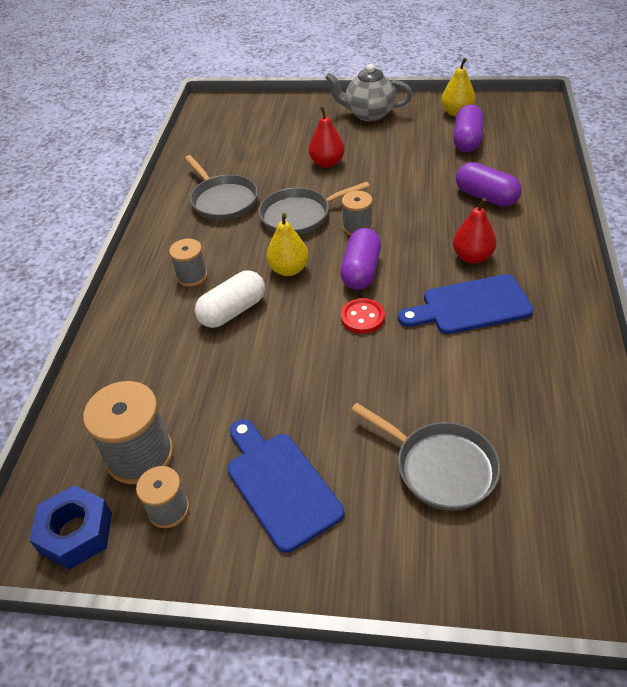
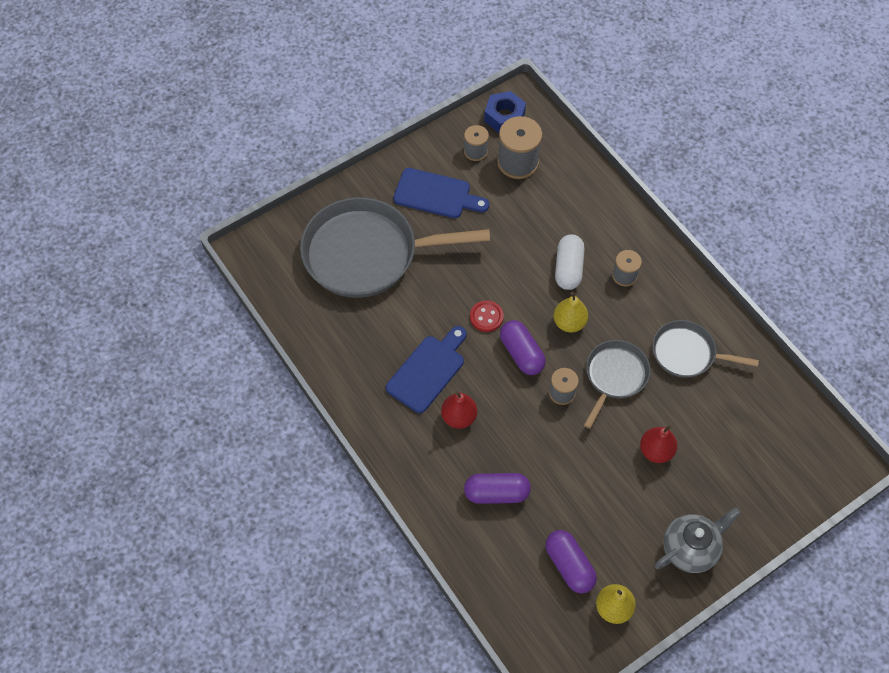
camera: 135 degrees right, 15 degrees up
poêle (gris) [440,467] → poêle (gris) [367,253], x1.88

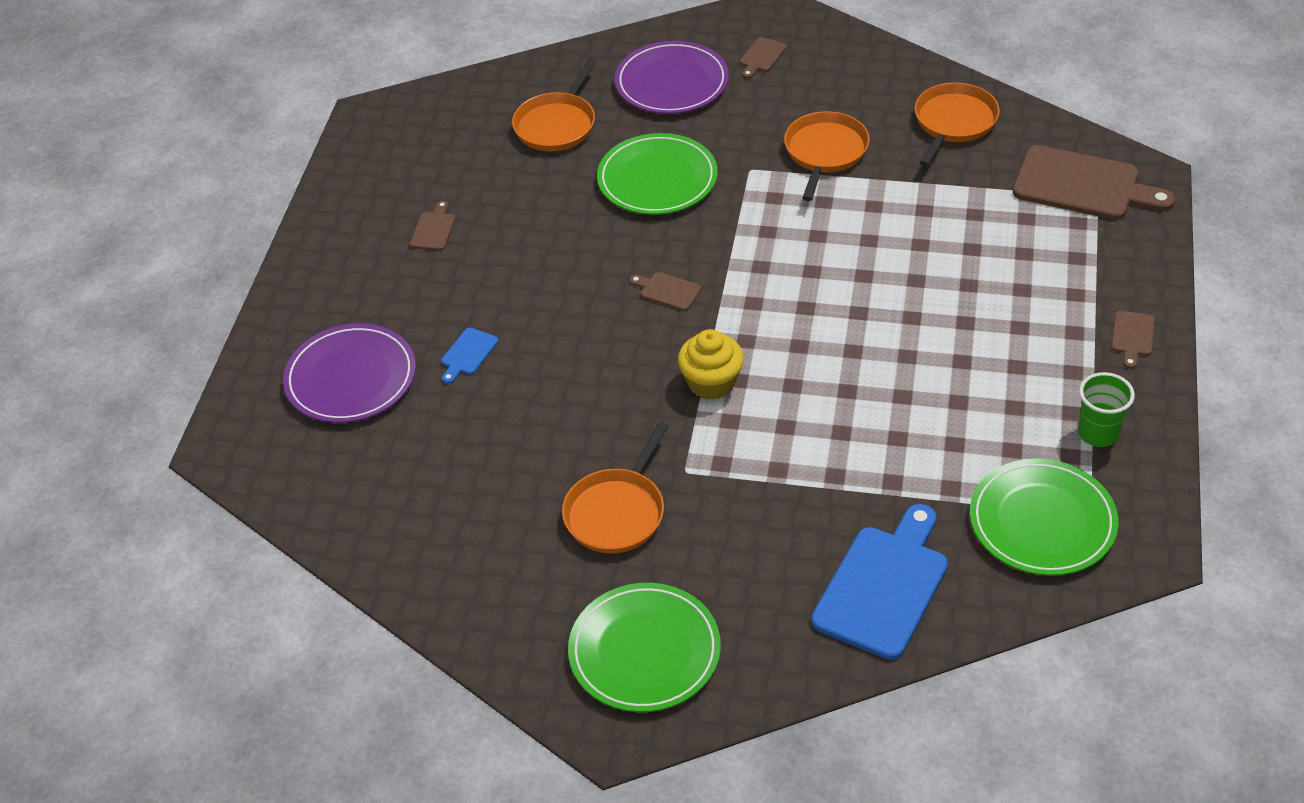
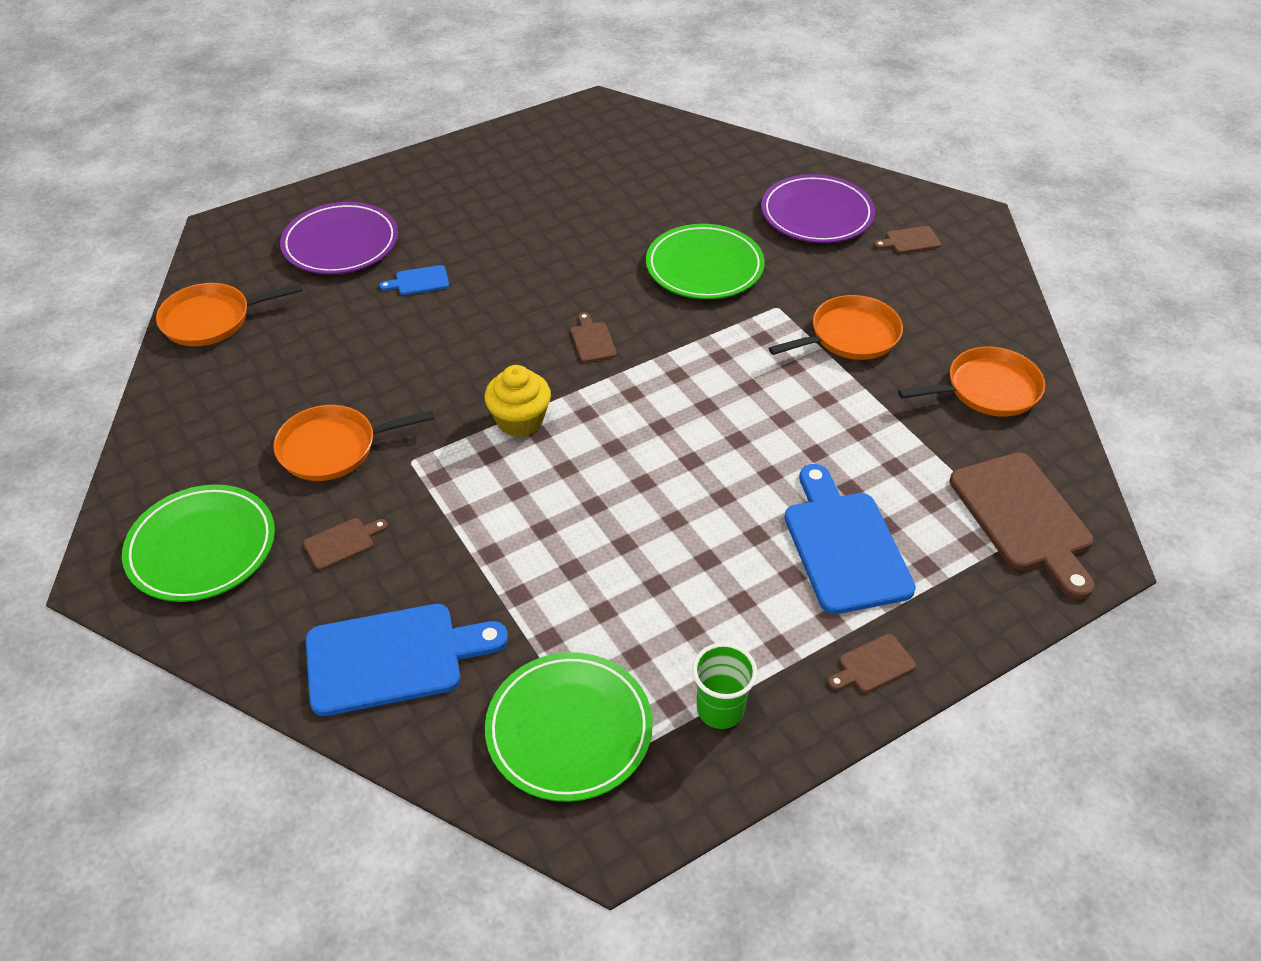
camera: 45 degrees right, 0 degrees up
poêle (orange) [557,125] → poêle (orange) [211,320], relocated
planche à découper (marron) [433,229] → planche à découper (marron) [342,543], relocated
- → planche à découper (bleu) [844,546]

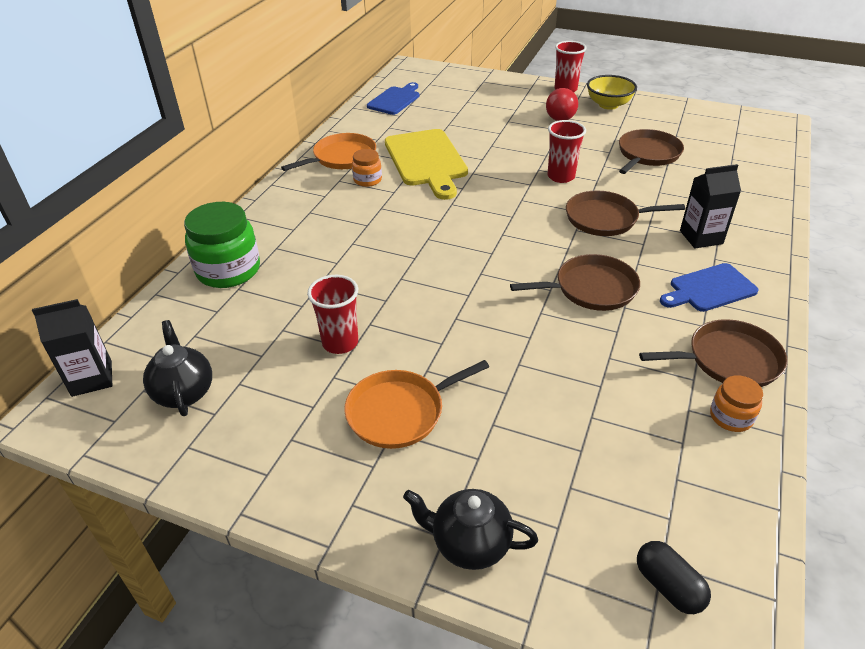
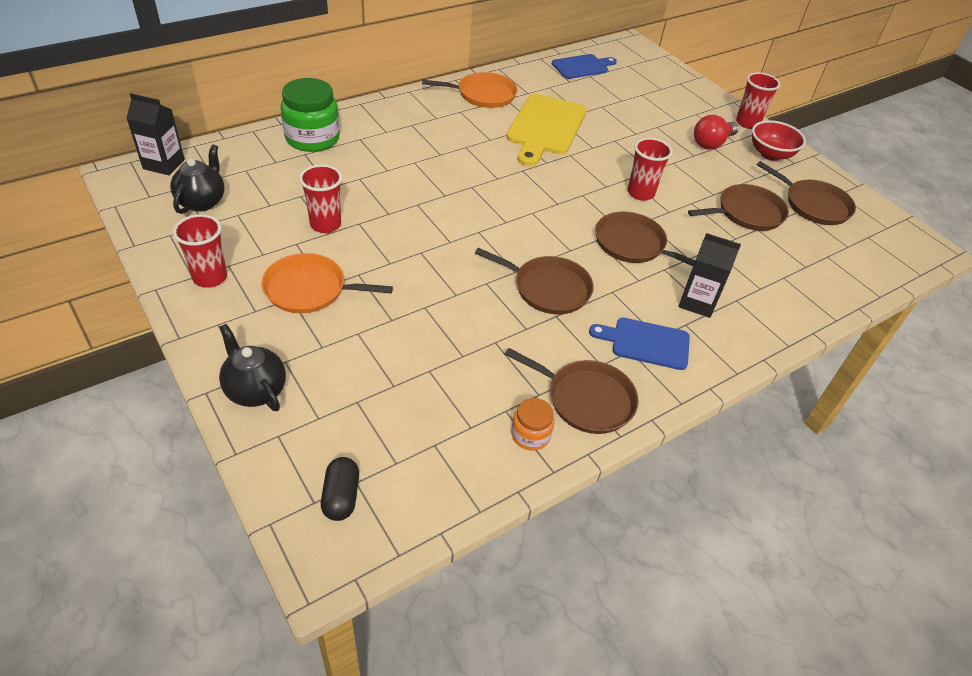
camera: 30 degrees right, 5 degrees up
- → gobelet (rouge) [210,277]
bol (jaune) [608,105] → bol (rouge) [770,154]
- → poêle (marron) [813,205]
bocal (orange) [367,180] → -

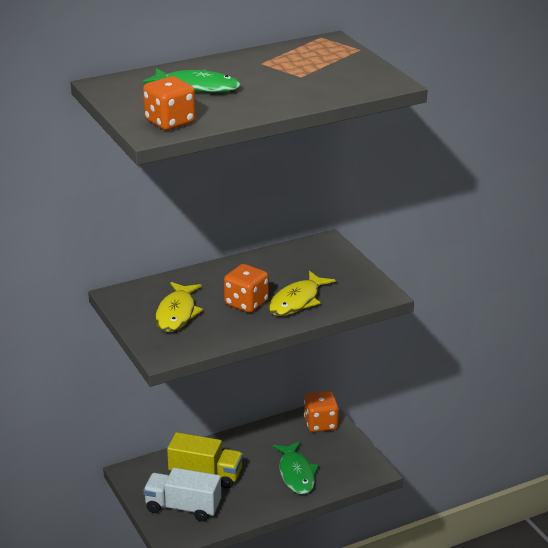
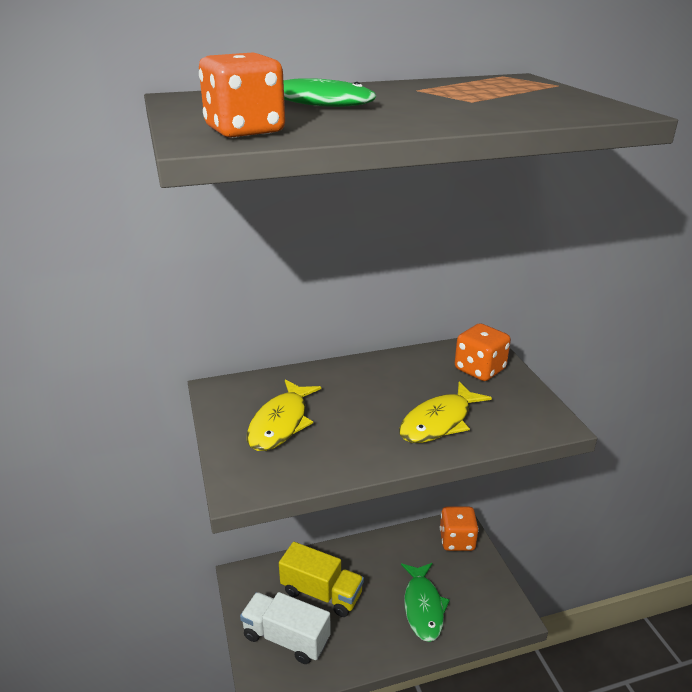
camera: 10 degrees right, 0 degrees up
dé (orange) [246,303] → dé (orange) [479,369], relocated

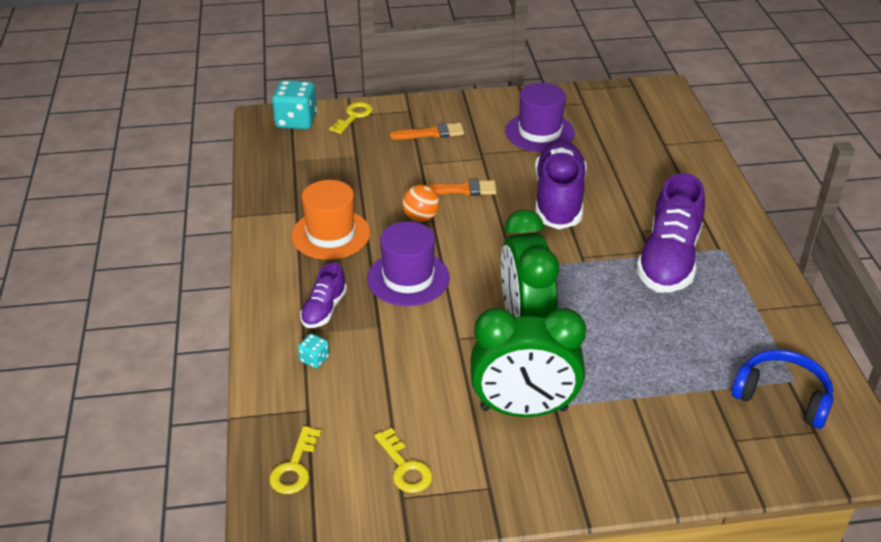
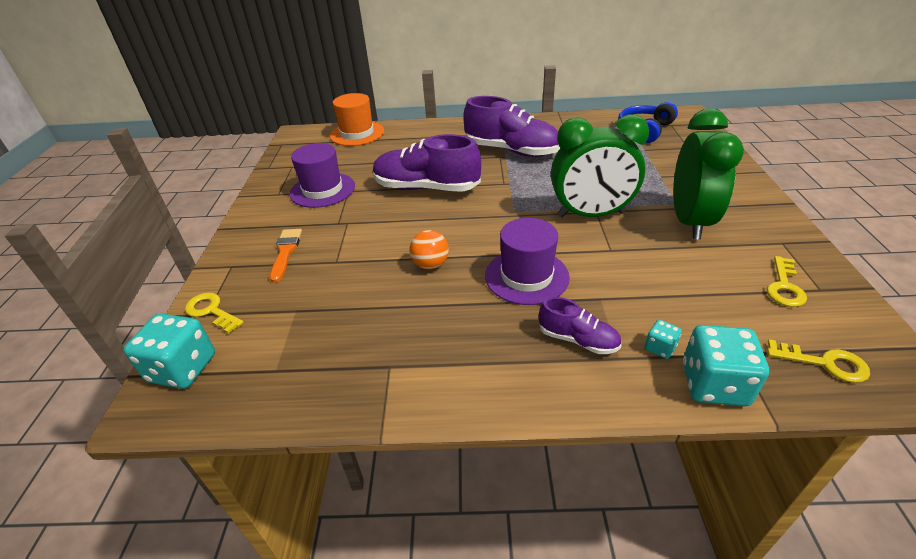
camera: 80 degrees left, 0 degrees up
chapeau (orange) [331,234] → chapeau (orange) [357,133], relocated
- → dé (turquoise) [714,384]
clé (jaune) [405,467] → clé (jaune) [784,286], 135 degrees clockwise
pinceau (orange) [461,190] → -

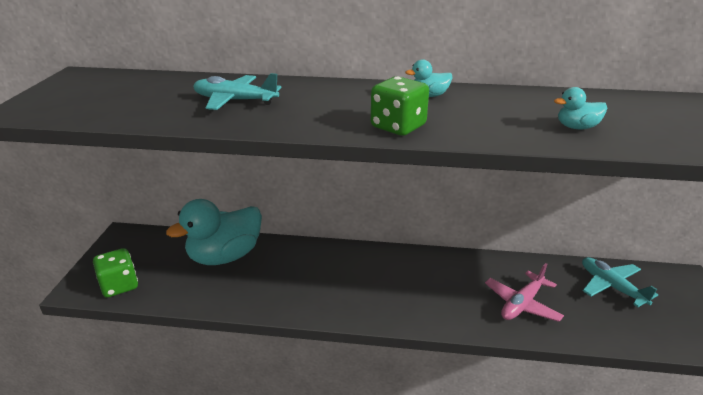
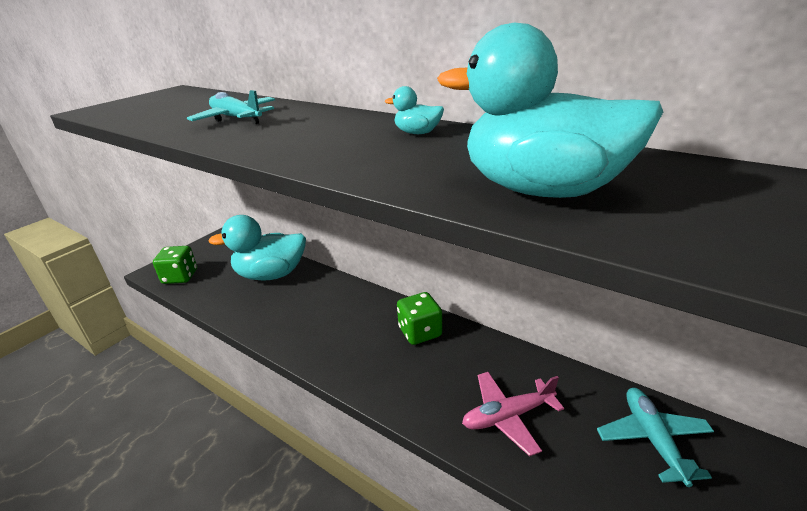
camera: 30 degrees right, 0 degrees up
dé (vert) [398,126] → dé (vert) [420,332], relocated
canard (turquoise) [577,127] → canard (turquoise) [542,190], x2.41

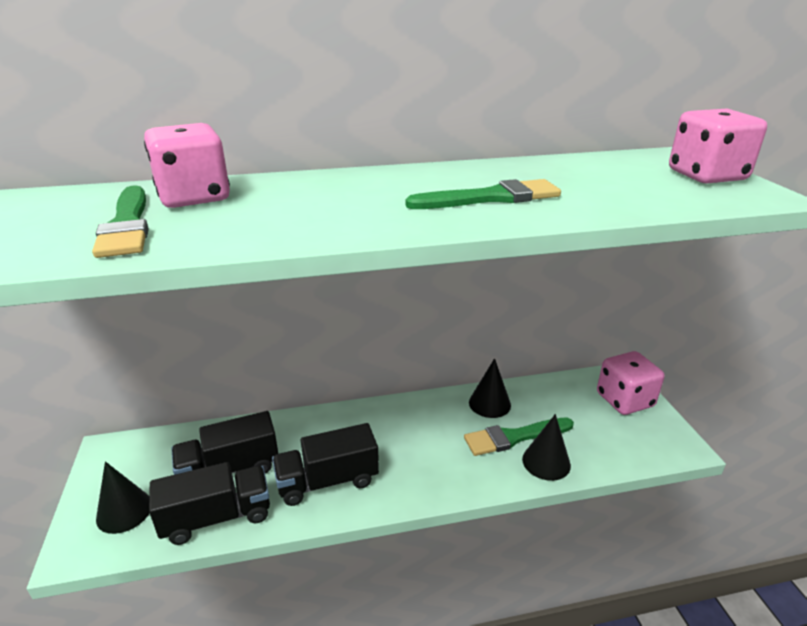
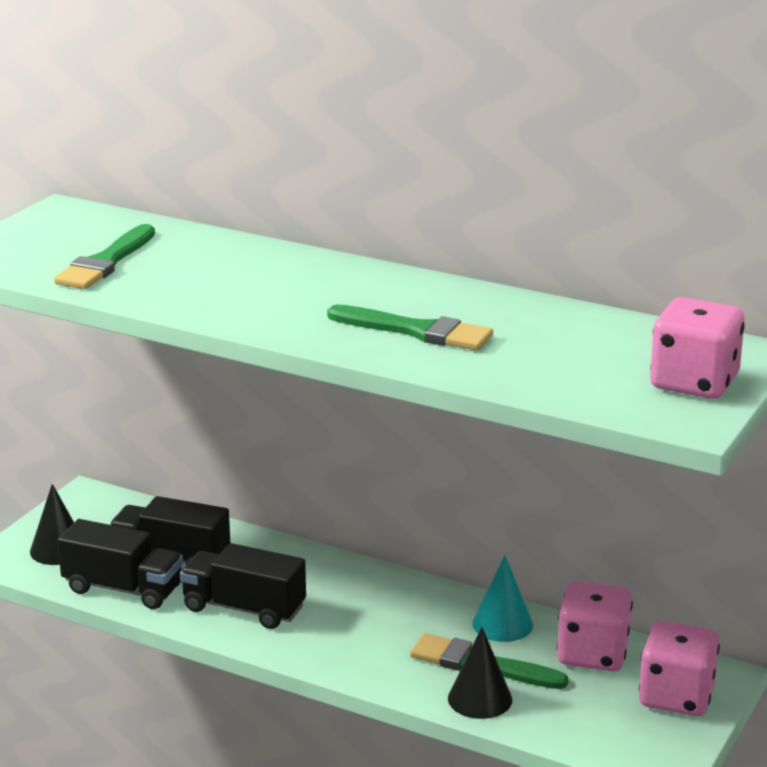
camera: 40 degrees right, 5 degrees down
cône (noir) [489,403] → cône (turquoise) [502,624]
dé (rose) [194,197] → dé (rose) [593,654], relocated

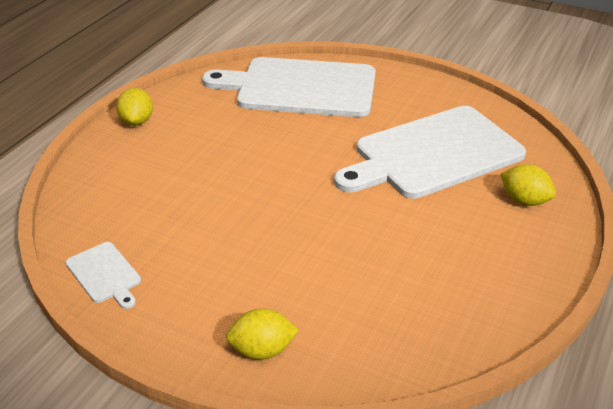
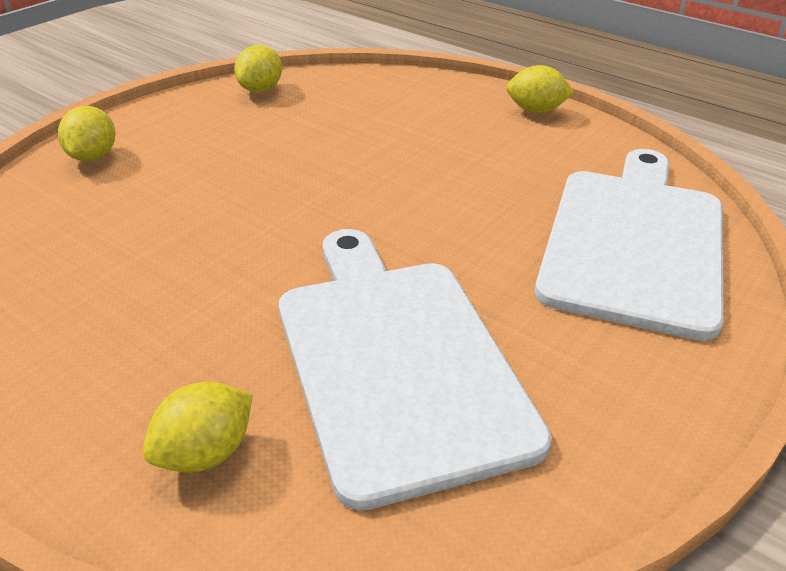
camera: 100 degrees right, 0 degrees up
planche à découper (blanc) [105,274] → citron (jaune) [260,89]

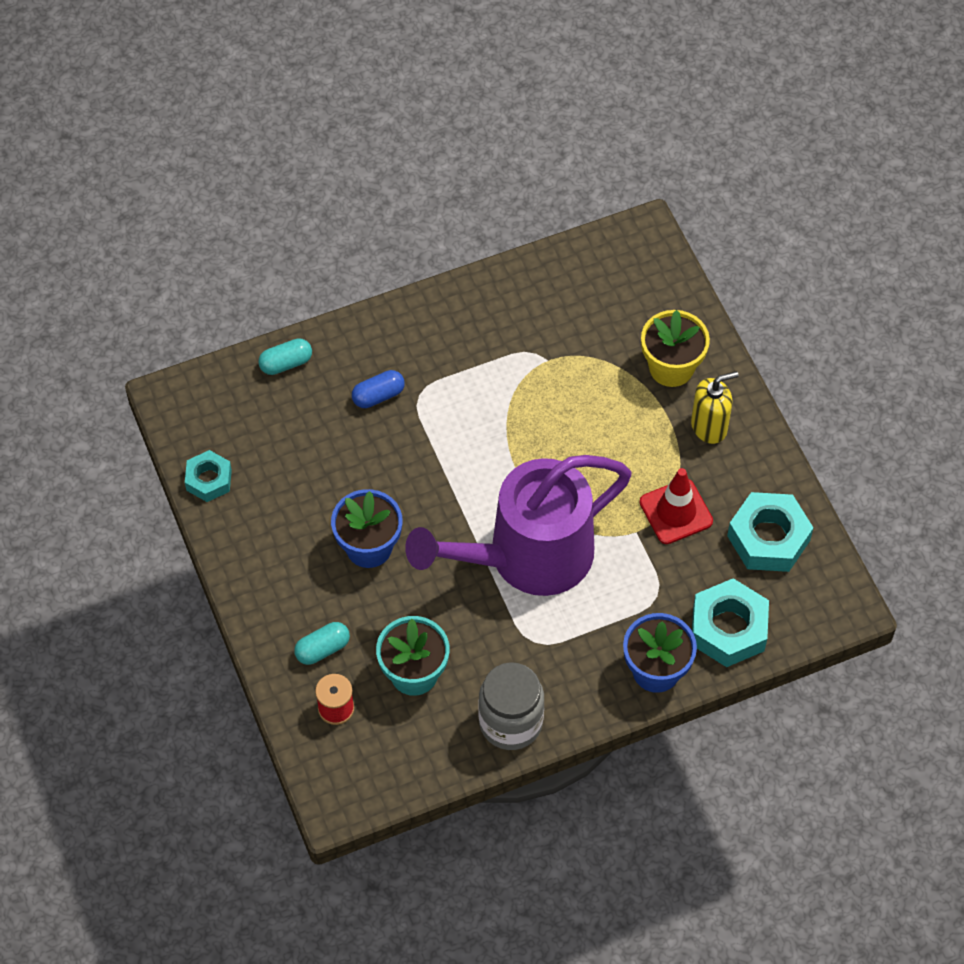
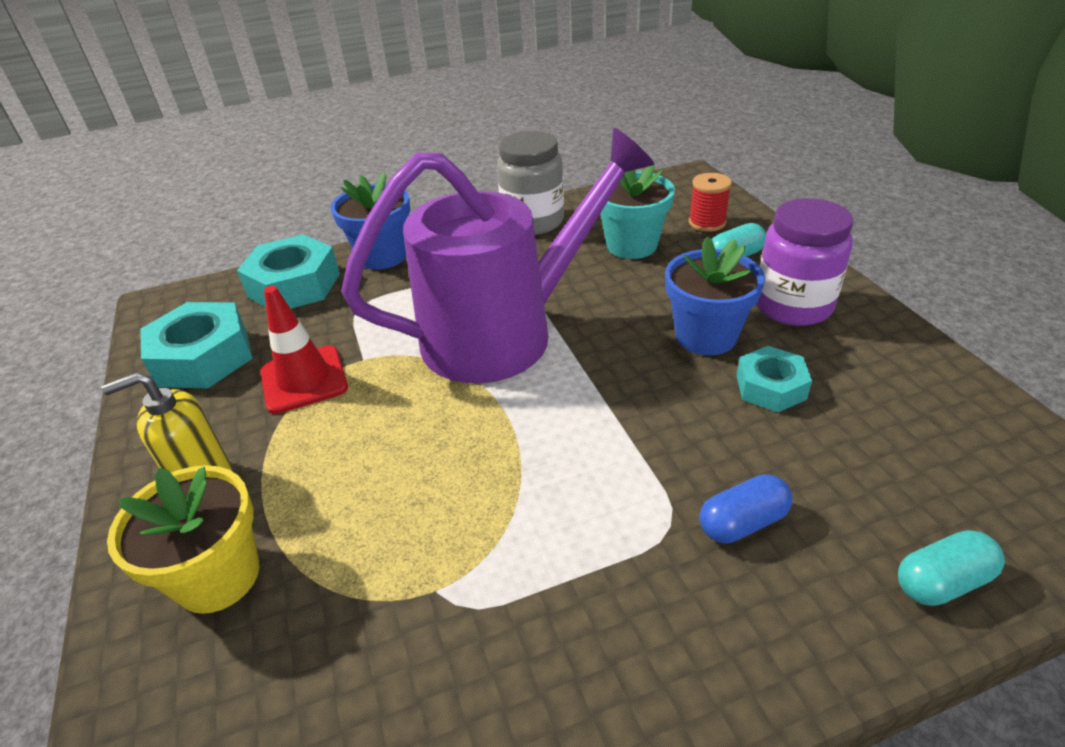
camera: 175 degrees left, 20 degrees down
écrou (turquoise) [209,480] → écrou (turquoise) [770,387], relocated
- → bocal (violet) [793,306]

